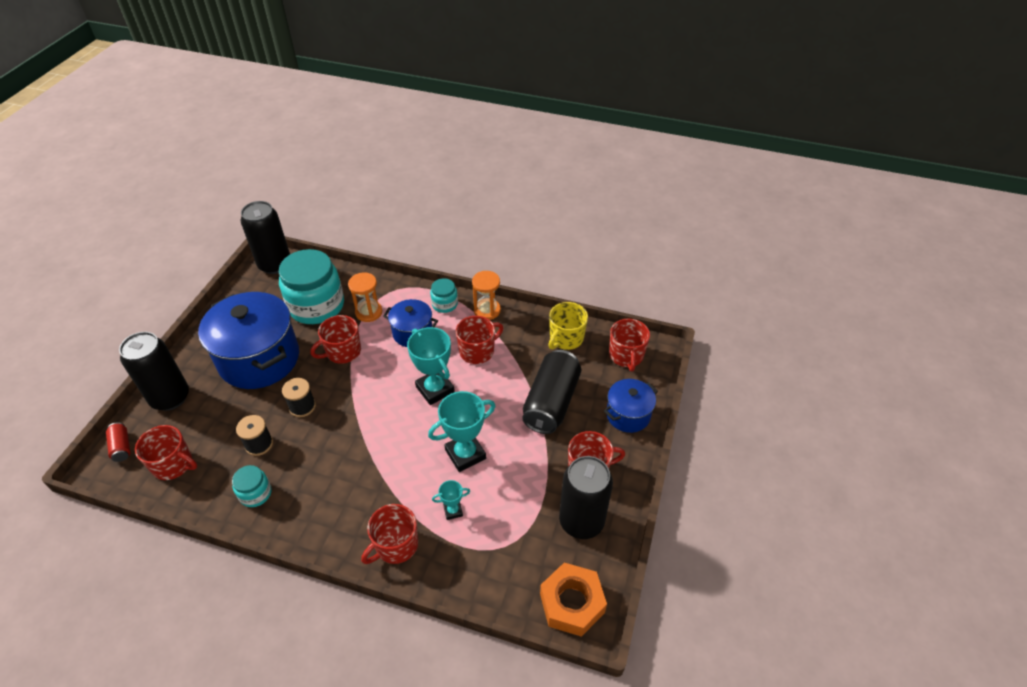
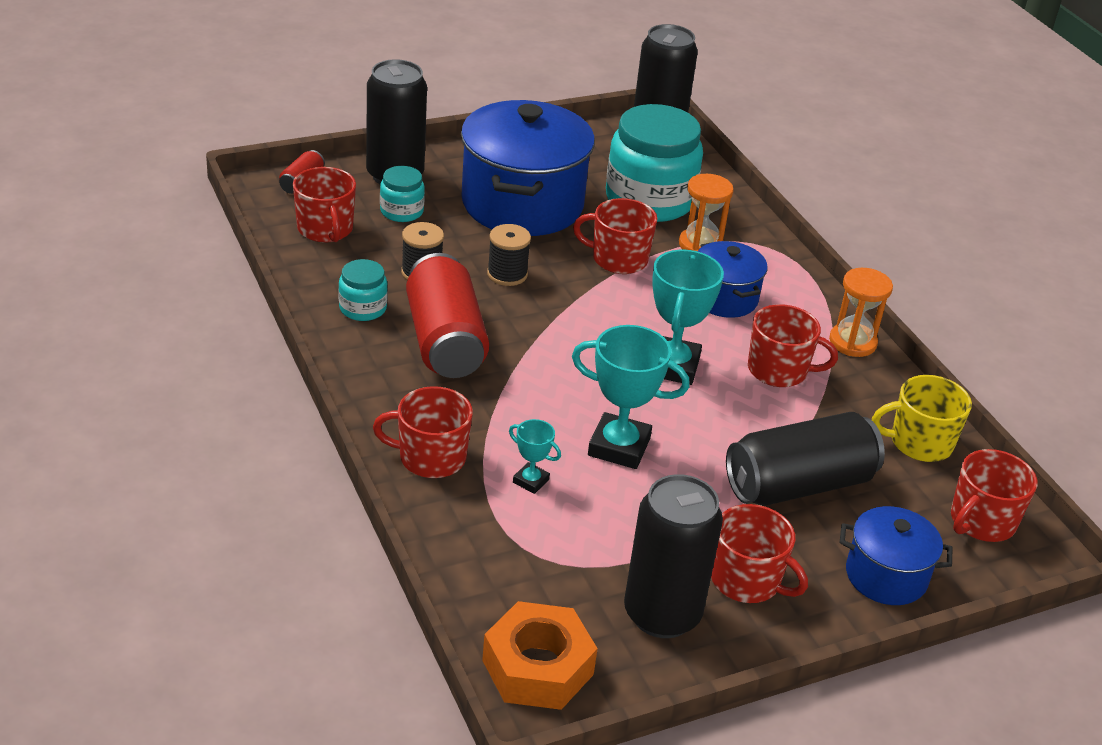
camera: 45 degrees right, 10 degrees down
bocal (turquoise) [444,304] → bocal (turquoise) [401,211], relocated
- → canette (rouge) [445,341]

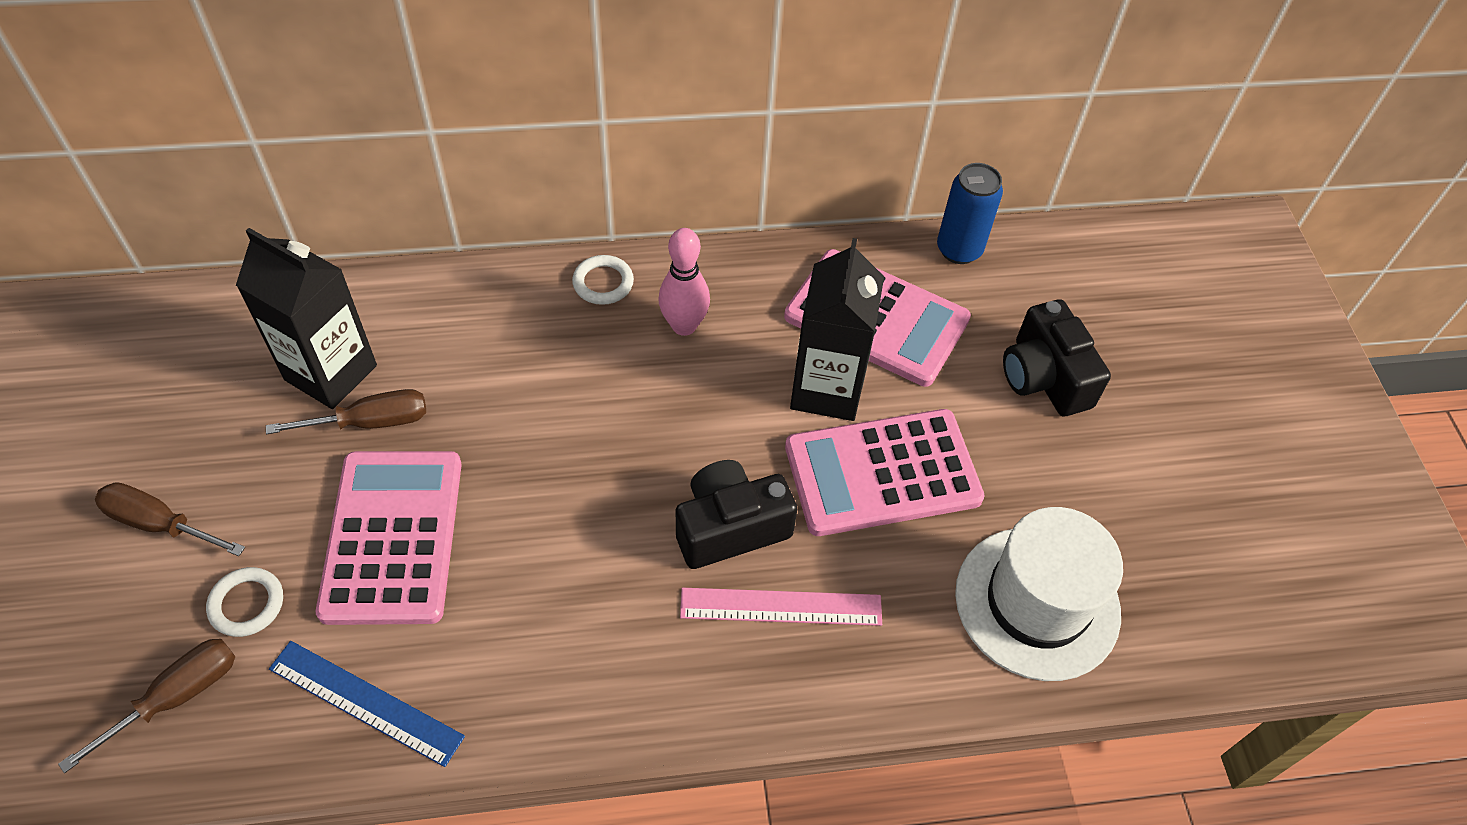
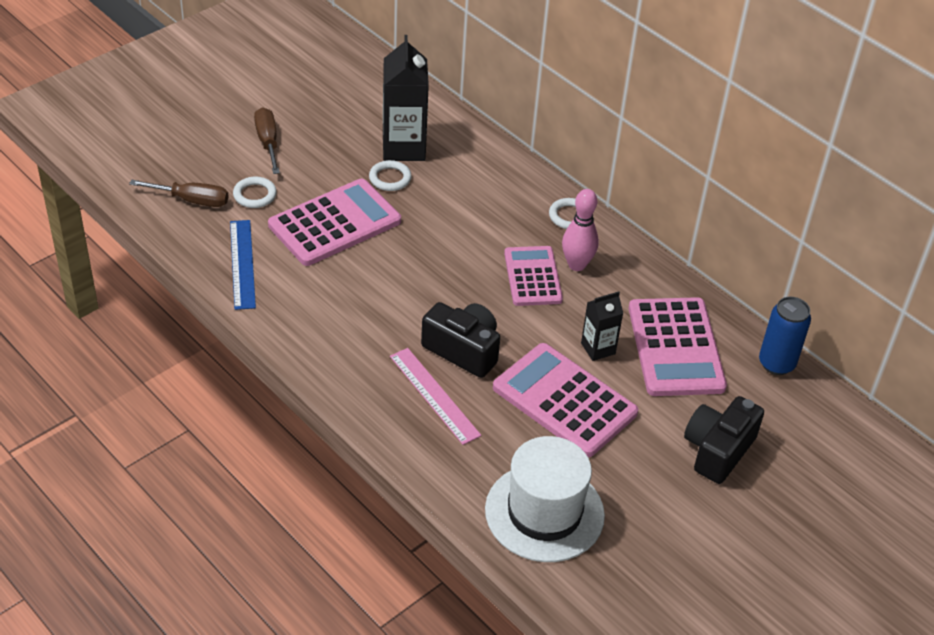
camera: 55 degrees right, 10 degrees down
tournevis (marron) [371,422] → anneau (blanc) [390,178]
- → calculatrice (rose) [532,276]
brique de lait (noir) [827,389] → brique de lait (noir) [598,348], x0.55

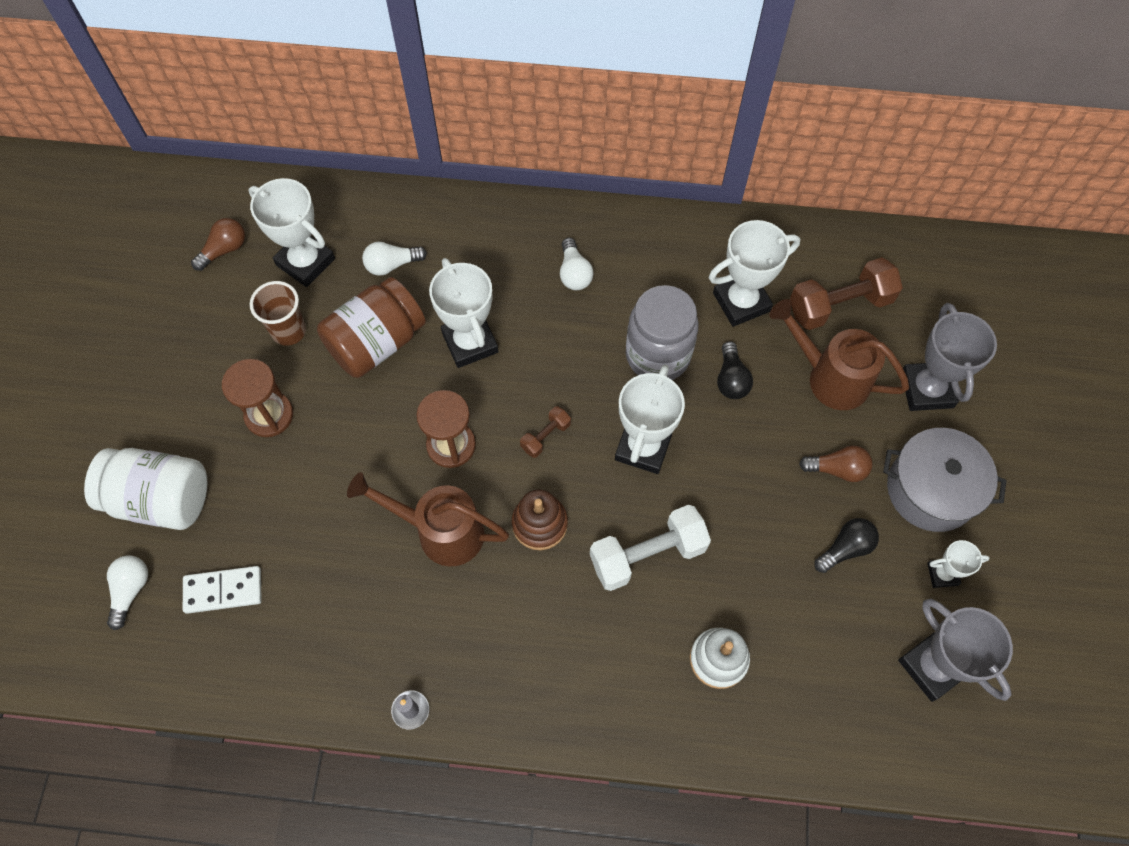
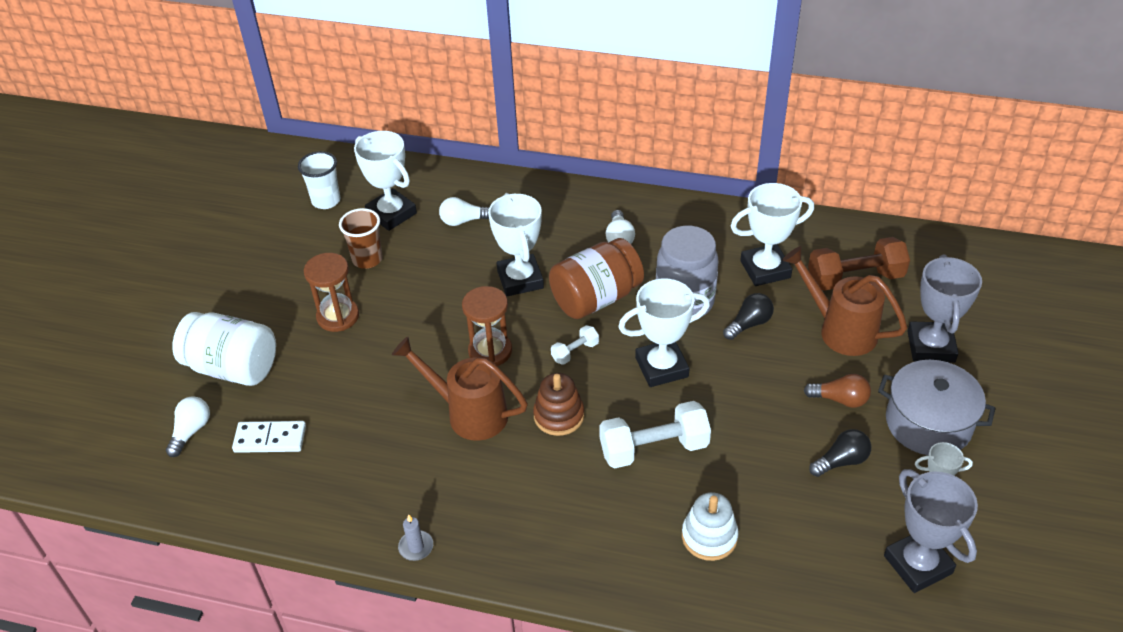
camera: 10 degrees right, 20 degrees down
ampoule (marron) [224,250] → gobelet (blanc) [326,201]
bocal (marron) [376,343] → bocal (marron) [596,298], relocated
haltère (marron) [545,436] → haltère (blanc) [575,352]
trophée (blanc) [643,447] → trophée (blanc) [661,367], 45 degrees clockwise
ampoule (noir) [731,379] → ampoule (noir) [749,324], 135 degrees counterclockwise

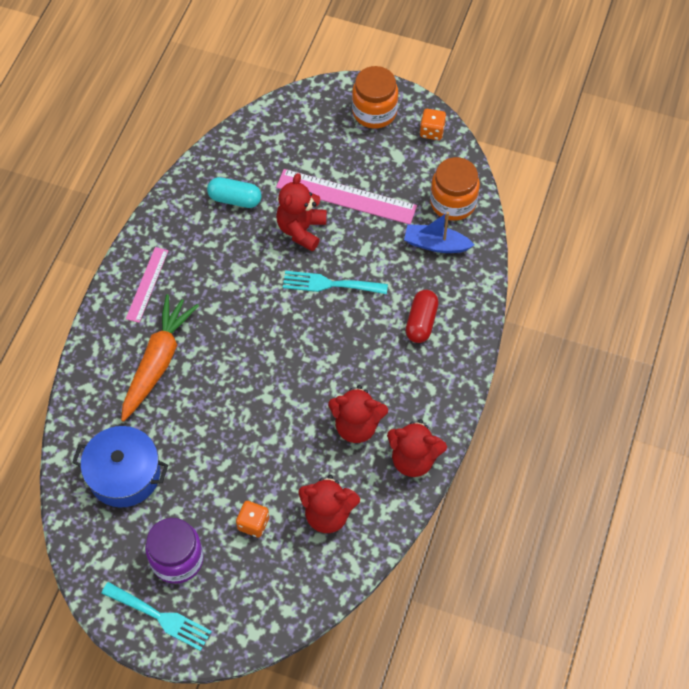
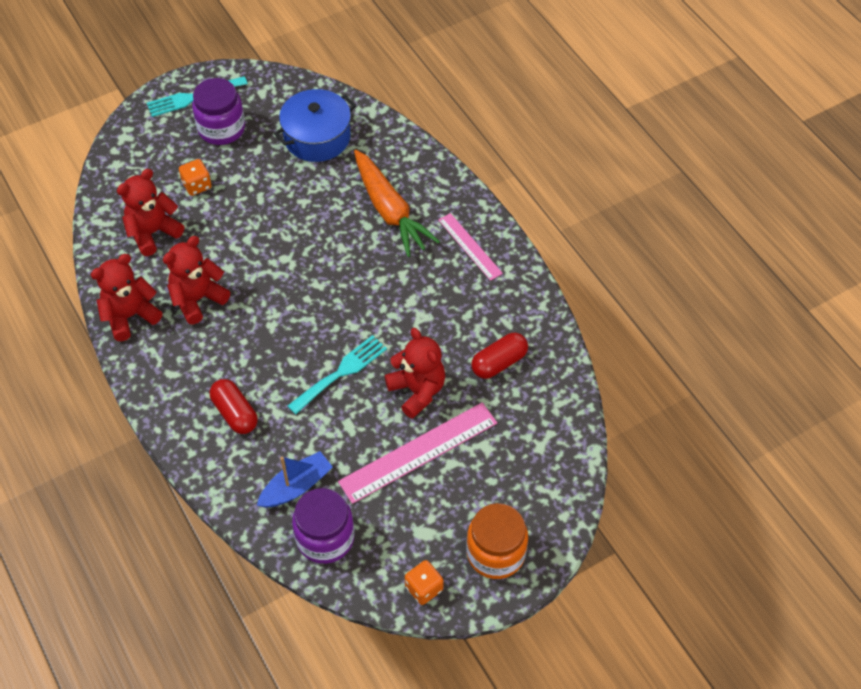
camera: 130 degrees right, 5 degrees down
bocal (orange) [453,202] → bocal (violet) [325,538]
gélule (turquoise) [235,199] → gélule (rouge) [499,362]

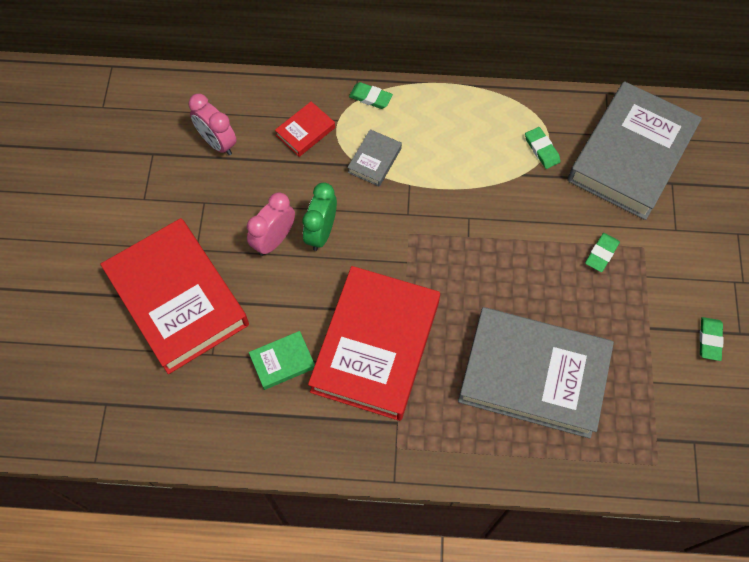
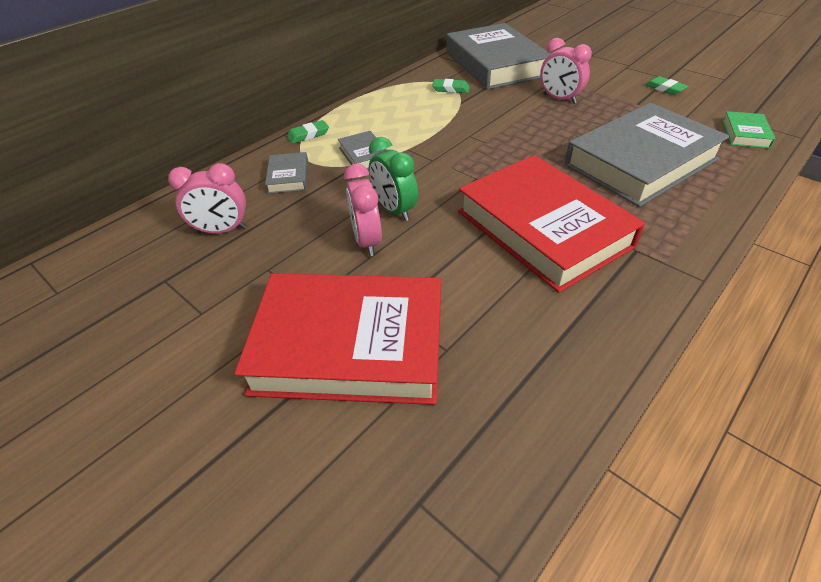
camera: 50 degrees left, 20 degrees down
livre (rouge) [305,131] → livre (gris) [288,177]
gomme (vert) [601,254] → réveil (rose) [559,99]
livre (vert) [282,362] → livre (vert) [745,134], relocated

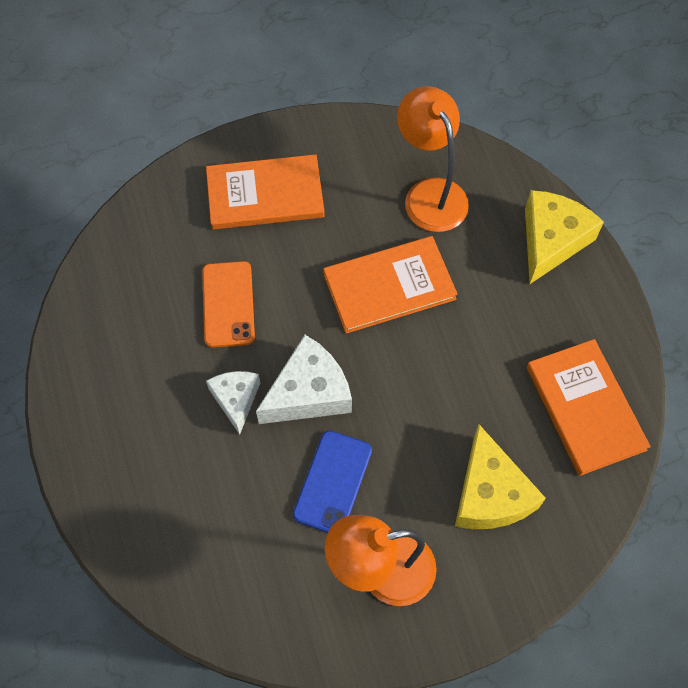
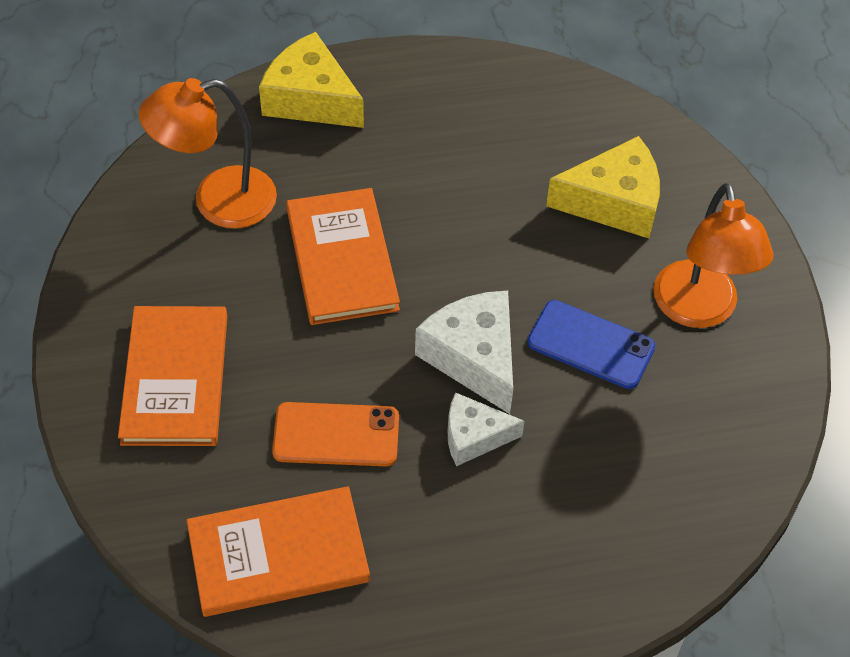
camera: 85 degrees left, 10 degrees down
livre (orange) [585,408] → livre (orange) [278,554], relocated

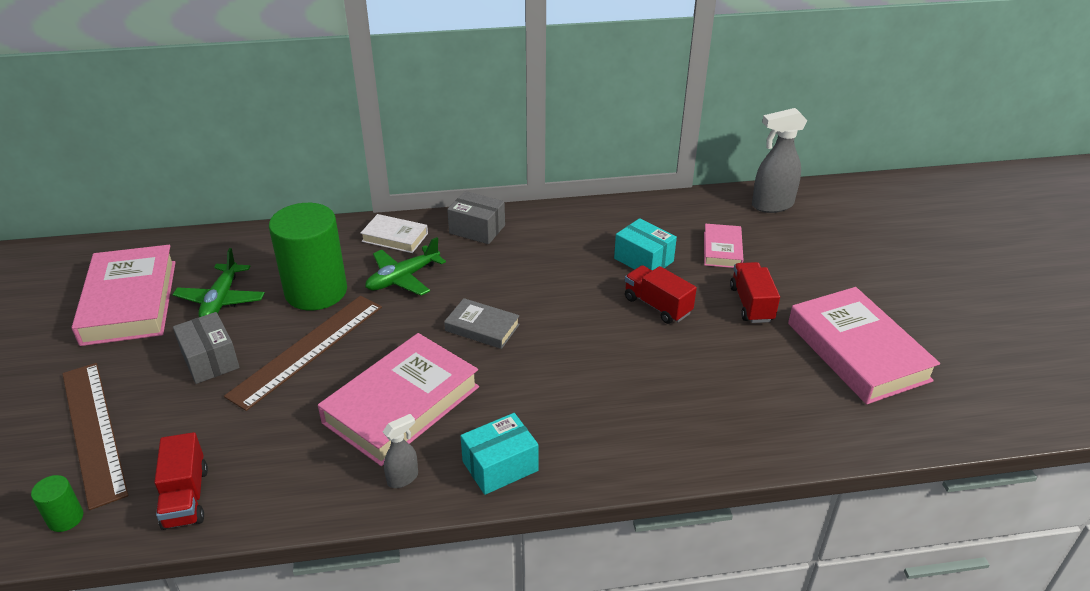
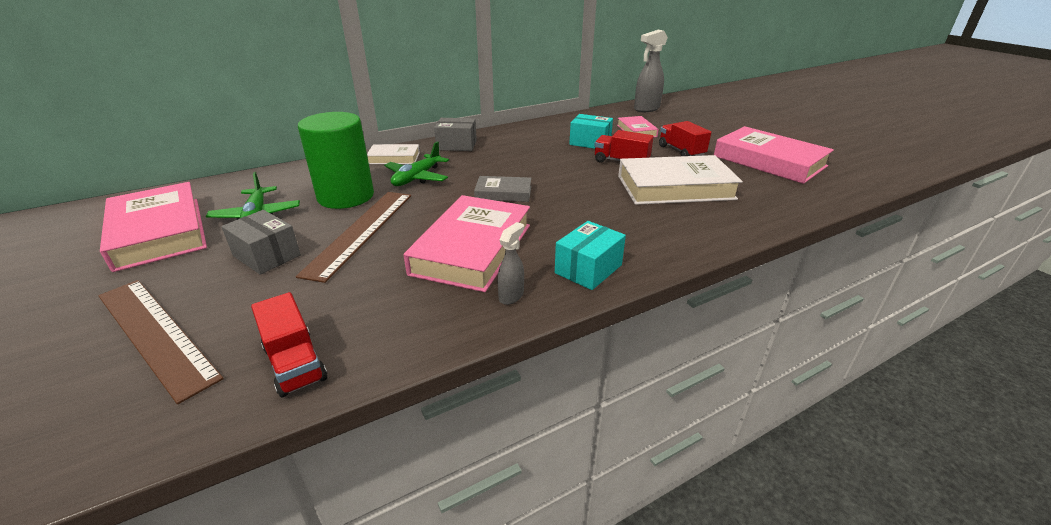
camera: 20 degrees left, 5 degrees down
- → livre (blanc) [675,187]
cylindre (vert) [65,518] → -

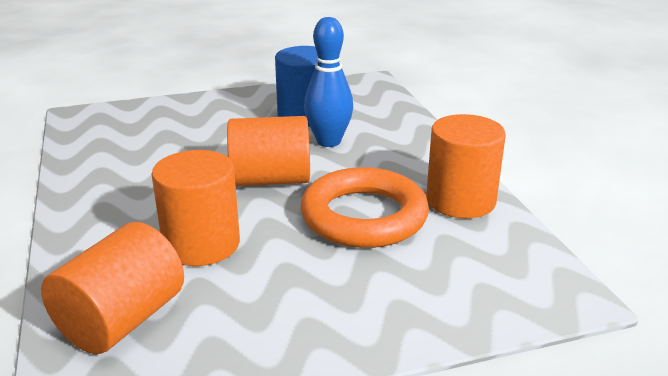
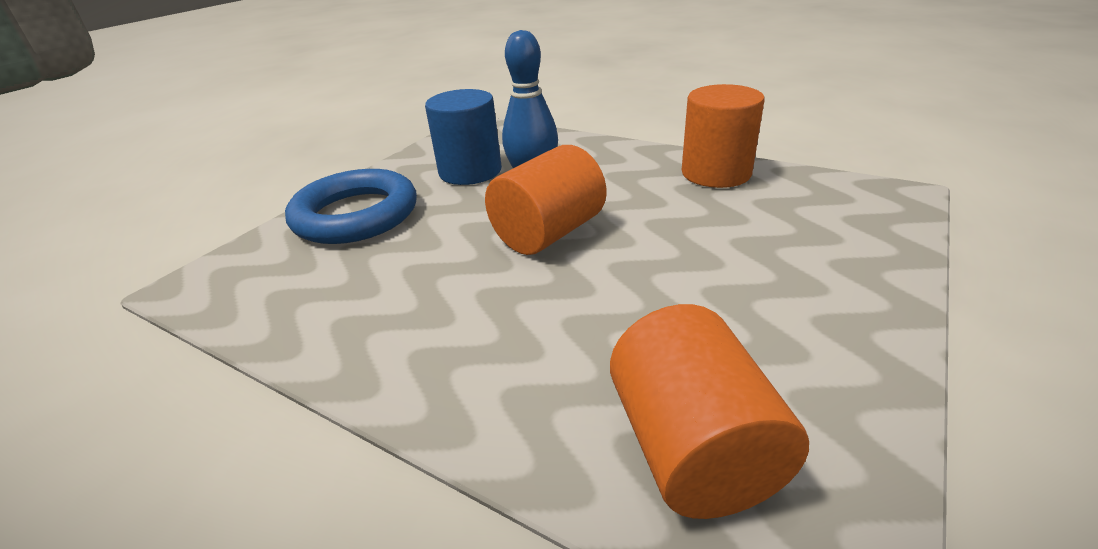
camera: 40 degrees left, 5 degrees up
- → anneau (bleu) [356,215]
cylindre (orange) [201,244] → -
anneau (orange) [364,216] → -

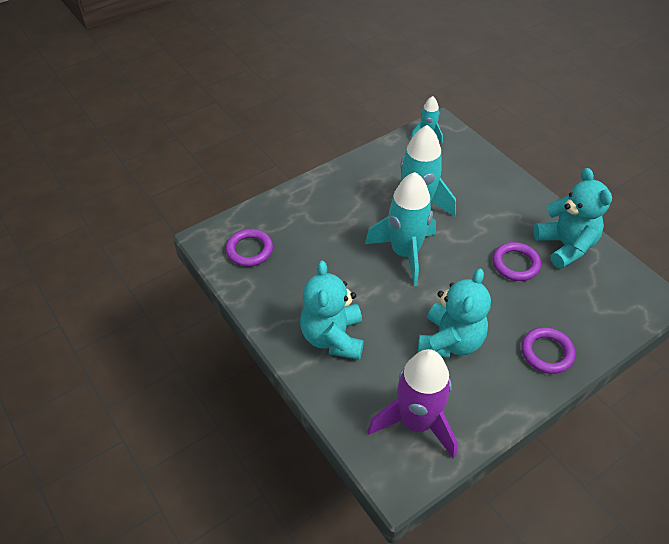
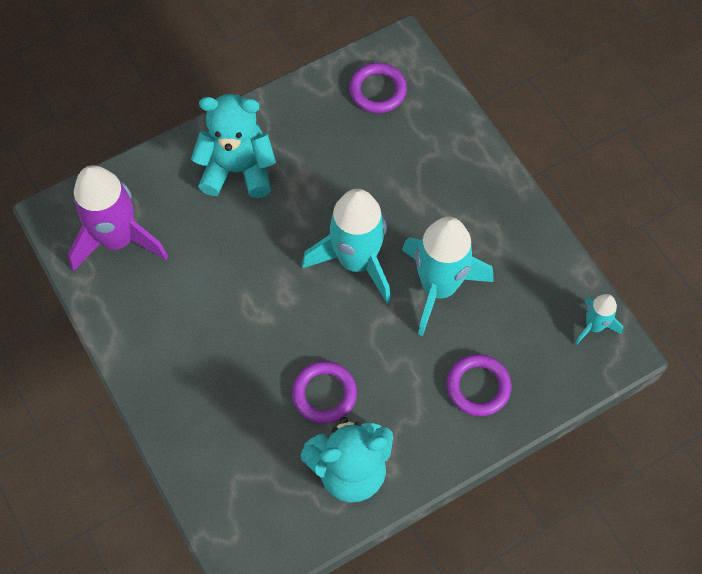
camera: 95 degrees right, 15 degrees up
anneau (violet) [547,352] → anneau (violet) [478,387], relocated
ours en peluche (turquoise) [450,341] → -

